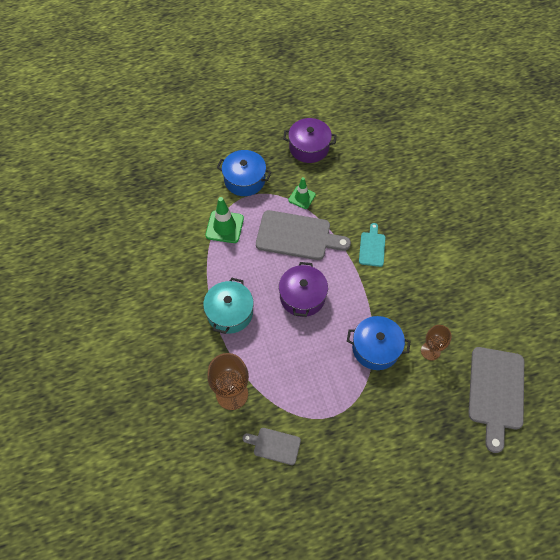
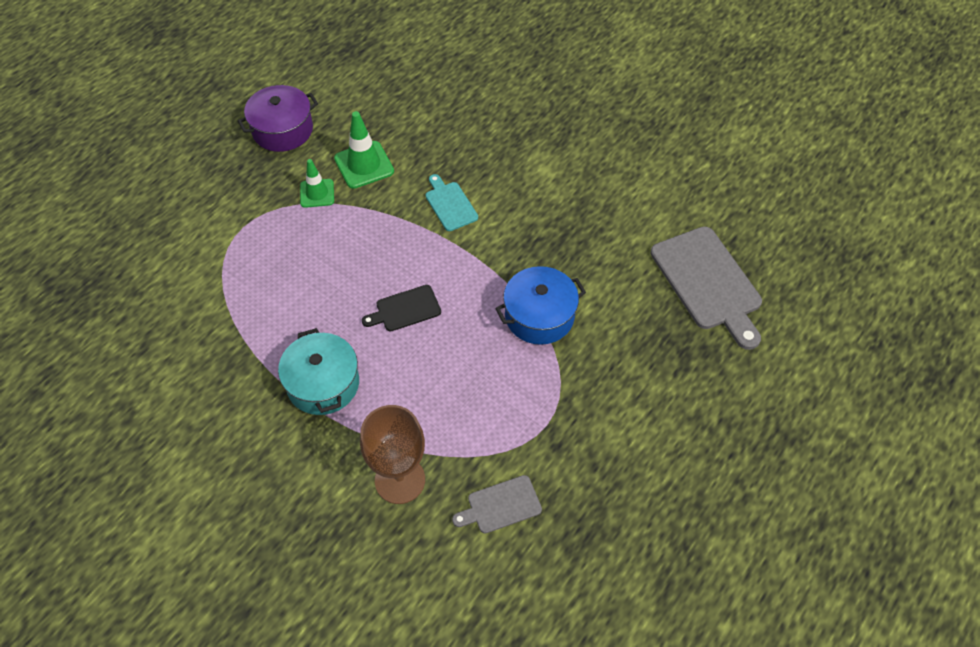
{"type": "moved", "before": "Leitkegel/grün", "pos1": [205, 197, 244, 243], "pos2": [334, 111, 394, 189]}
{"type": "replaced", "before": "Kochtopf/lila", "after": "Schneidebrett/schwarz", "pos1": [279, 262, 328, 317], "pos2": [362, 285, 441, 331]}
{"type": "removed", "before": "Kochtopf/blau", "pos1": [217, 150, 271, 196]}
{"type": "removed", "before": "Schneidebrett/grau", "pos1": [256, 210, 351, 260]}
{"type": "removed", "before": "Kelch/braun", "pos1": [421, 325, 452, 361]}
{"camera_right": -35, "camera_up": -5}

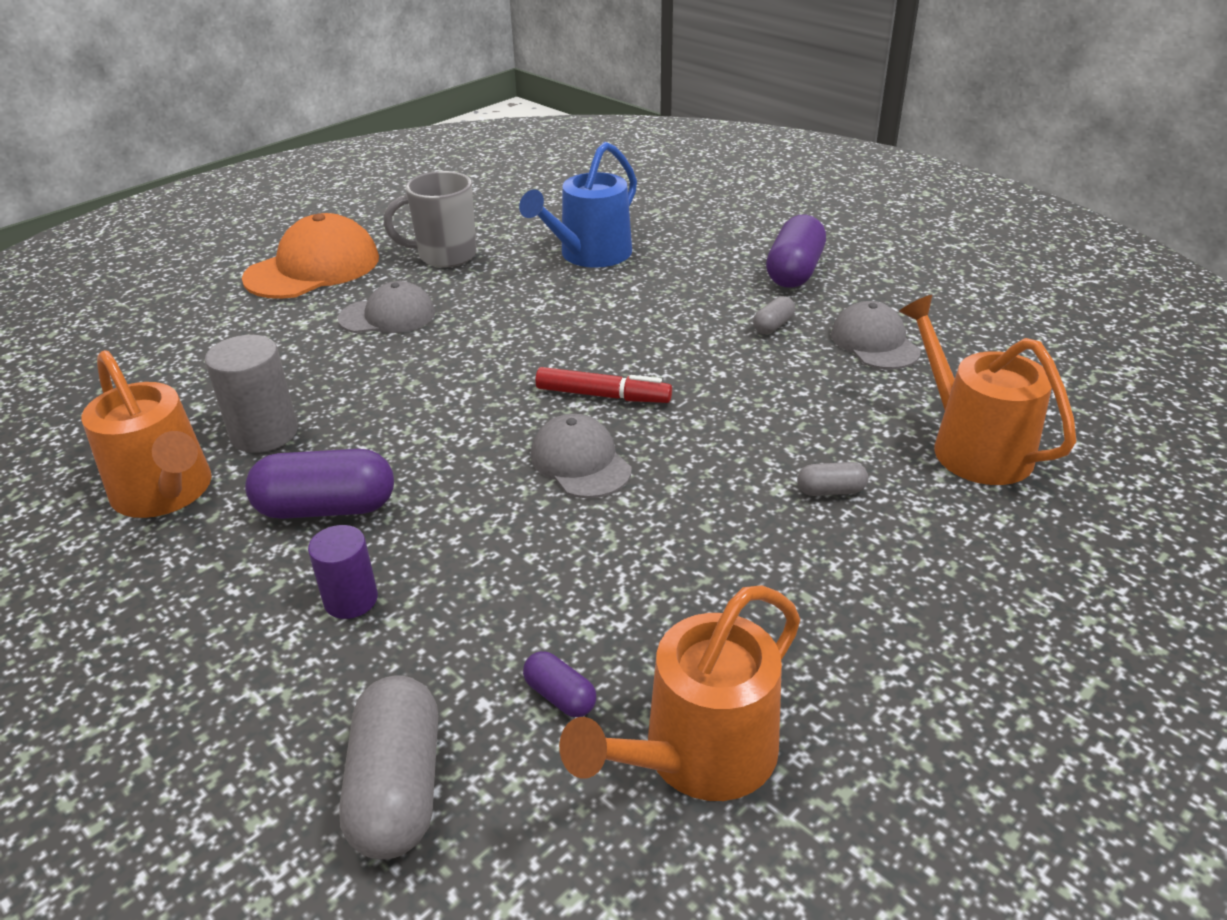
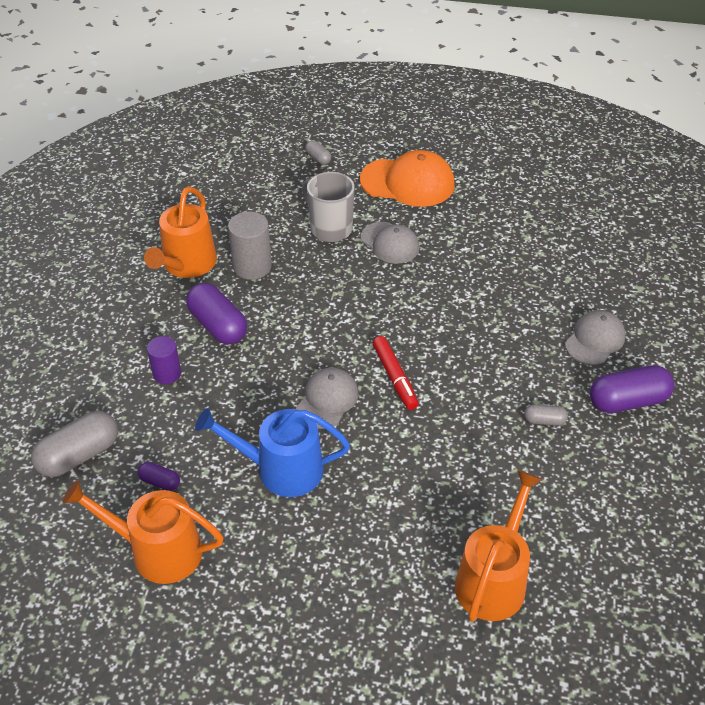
{"type": "turned", "before": "Kapsel/lila", "pos1": [523, 651, 596, 717], "pos2": [138, 462, 180, 491], "turn": -75}
{"type": "moved", "before": "Gießkanne/blau", "pos1": [519, 142, 637, 268], "pos2": [195, 408, 350, 497]}
{"type": "moved", "before": "Tasse/grau", "pos1": [384, 171, 476, 268], "pos2": [302, 172, 355, 242]}
{"type": "moved", "before": "Kapsel/grau", "pos1": [797, 462, 868, 496], "pos2": [305, 140, 331, 165]}
{"type": "moved", "before": "Kappe/grau", "pos1": [831, 301, 921, 369], "pos2": [565, 310, 626, 365]}
{"camera_right": 55, "camera_up": 10}

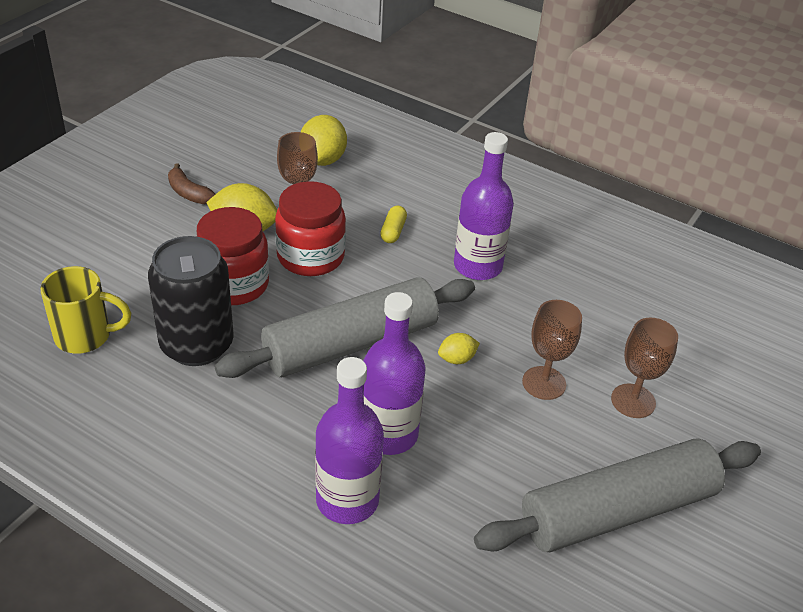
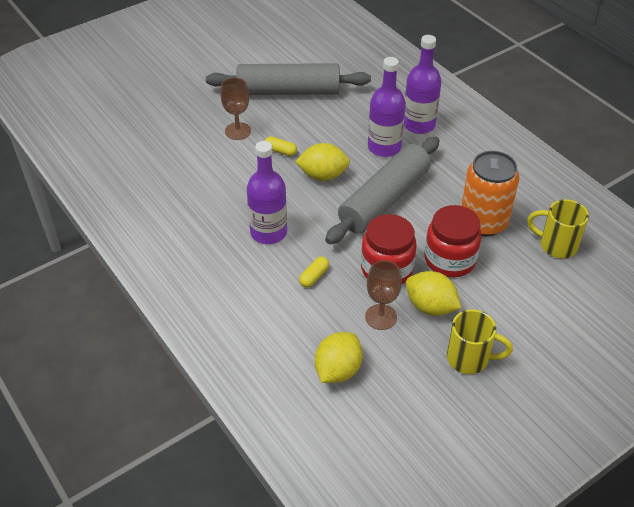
{"type": "replaced", "before": "Kelch/braun", "after": "Kapsel/gelb", "pos1": [522, 300, 582, 400], "pos2": [265, 136, 297, 156]}
{"type": "resized", "before": "Zitrone/gelb", "pos1": [438, 333, 480, 364], "pos2": [295, 143, 350, 181], "scale": 1.88}
{"type": "turned", "before": "Nudelholz/grau", "pos1": [215, 277, 475, 378], "pos2": [325, 137, 440, 244], "turn": -45}
{"type": "replaced", "before": "Banane/braun", "after": "Tasse/gelb", "pos1": [168, 163, 215, 204], "pos2": [447, 309, 513, 374]}
{"type": "recoloured", "before": "Dose/schwarz", "after": "Dose/orange", "pos1": [148, 236, 234, 366], "pos2": [461, 151, 519, 236]}
{"camera_right": -155, "camera_up": 5}

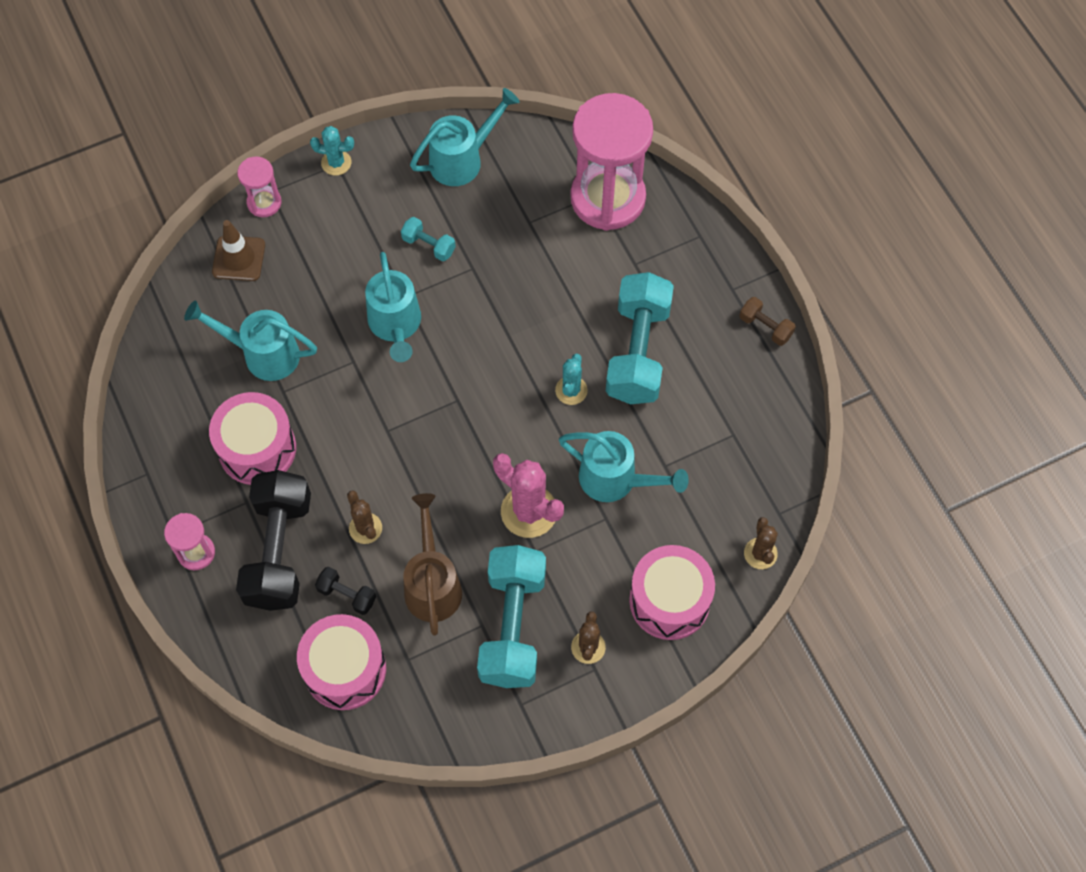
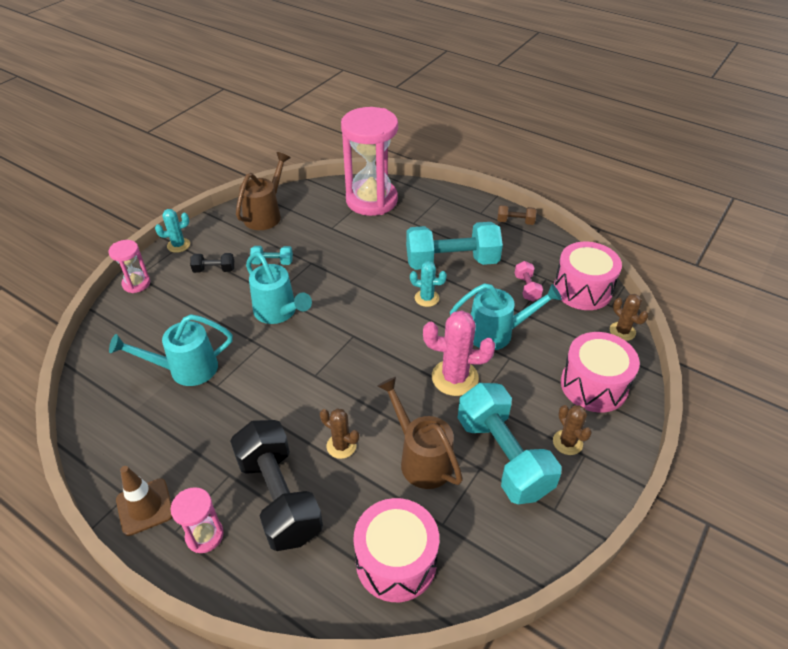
{"type": "moved", "before": "Leitkegel/braun", "pos1": [212, 220, 265, 281], "pos2": [116, 466, 173, 536]}
{"type": "moved", "before": "Hantel/schwarz", "pos1": [315, 567, 376, 615], "pos2": [190, 253, 234, 273]}
{"type": "recoloured", "before": "Gießkanne/türkis", "after": "Gießkanne/braun", "pos1": [410, 88, 519, 186], "pos2": [236, 152, 291, 230]}
{"type": "turned", "before": "Hantel/türkis", "pos1": [606, 272, 674, 404], "pos2": [406, 222, 503, 270], "turn": -75}
{"type": "turned", "before": "Kaktus/türkis", "pos1": [555, 353, 588, 405], "pos2": [410, 261, 447, 307], "turn": -60}
{"type": "added", "after": "Hantel/rosa", "pos2": [515, 261, 543, 301]}
{"type": "moved", "before": "Trommel/rosa", "pos1": [209, 392, 296, 485], "pos2": [554, 242, 622, 310]}
{"camera_right": -30, "camera_up": -20}

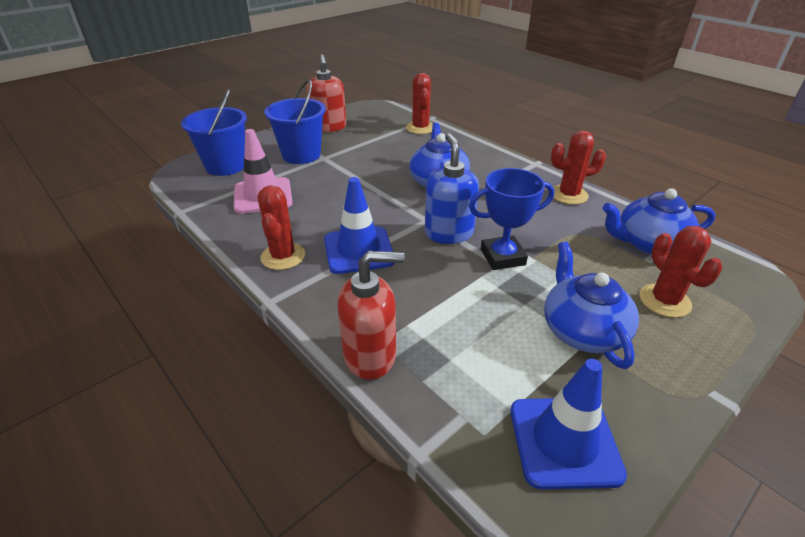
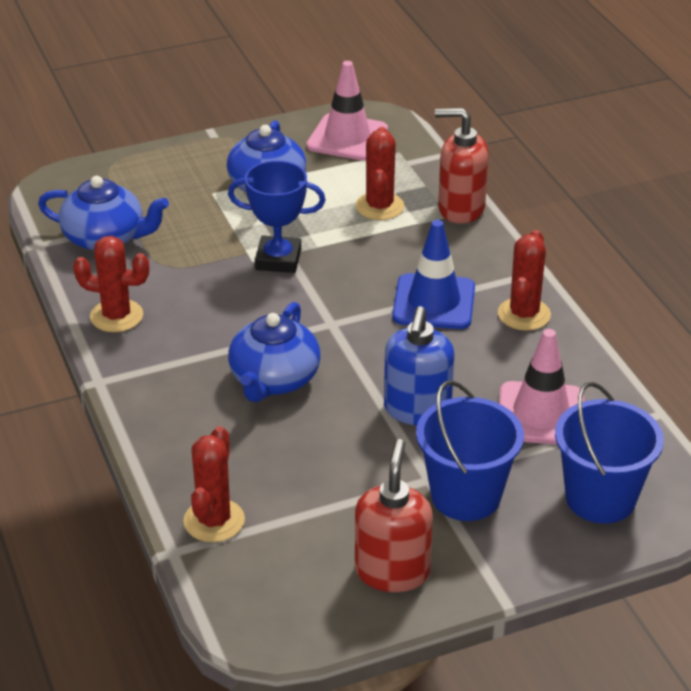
{"type": "recoloured", "before": "Leitkegel/blau", "after": "Leitkegel/rosa", "pos1": [510, 358, 627, 489], "pos2": [306, 61, 388, 161]}
{"type": "moved", "before": "Kaktus/rot", "pos1": [640, 226, 723, 318], "pos2": [355, 127, 404, 220]}
{"type": "moved", "before": "Seifenspender/blau", "pos1": [425, 133, 479, 244], "pos2": [384, 306, 454, 425]}
{"camera_right": -160, "camera_up": 0}

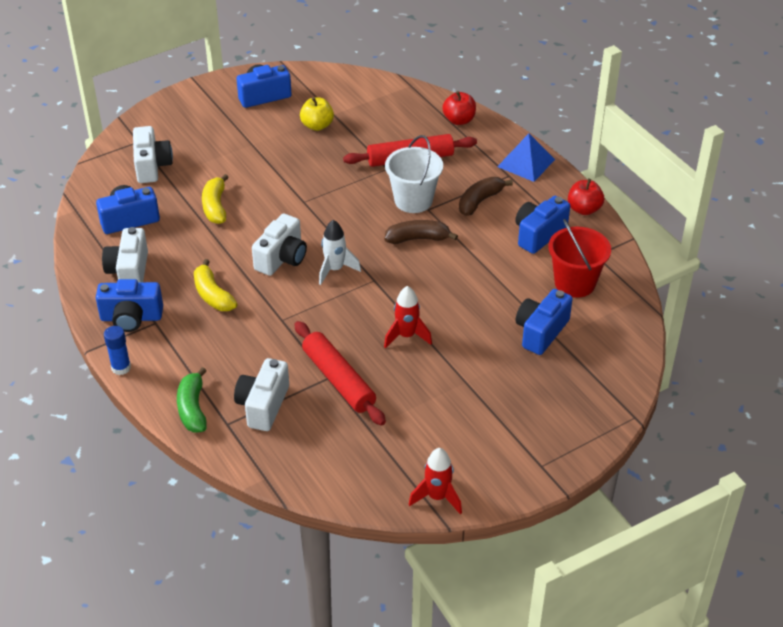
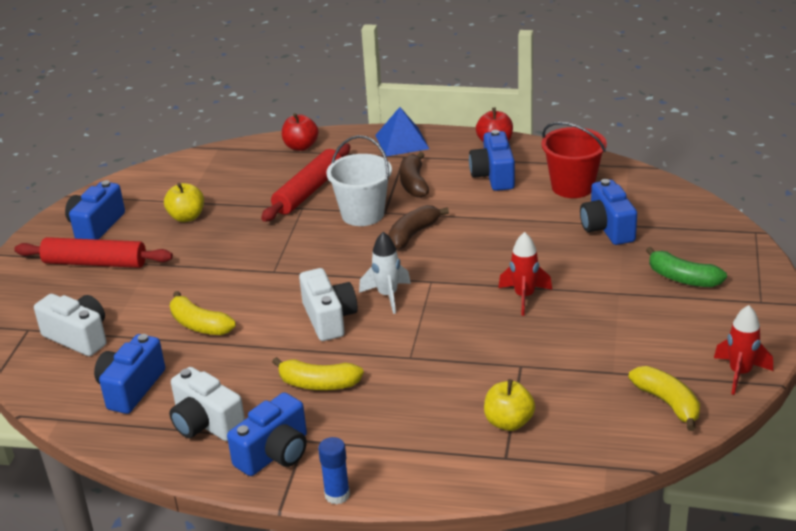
{"type": "moved", "before": "Nudelholz/rot", "pos1": [294, 321, 386, 426], "pos2": [14, 237, 173, 268]}
{"type": "replaced", "before": "Kamera/weiß", "after": "Apfel/gelb", "pos1": [234, 358, 289, 431], "pos2": [484, 379, 535, 431]}
{"type": "added", "after": "Banane/gelb", "pos2": [629, 366, 700, 431]}
{"type": "moved", "before": "Banane/grün", "pos1": [177, 367, 207, 433], "pos2": [646, 247, 727, 287]}
{"camera_right": -45, "camera_up": -10}

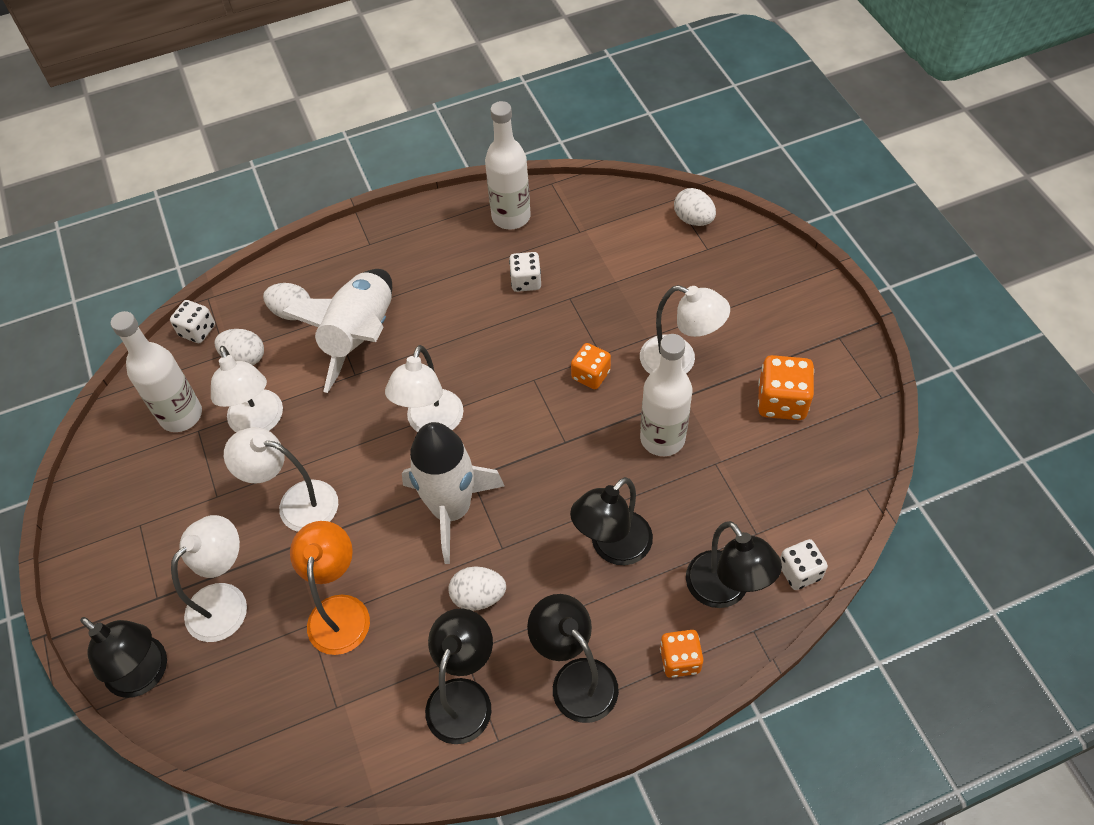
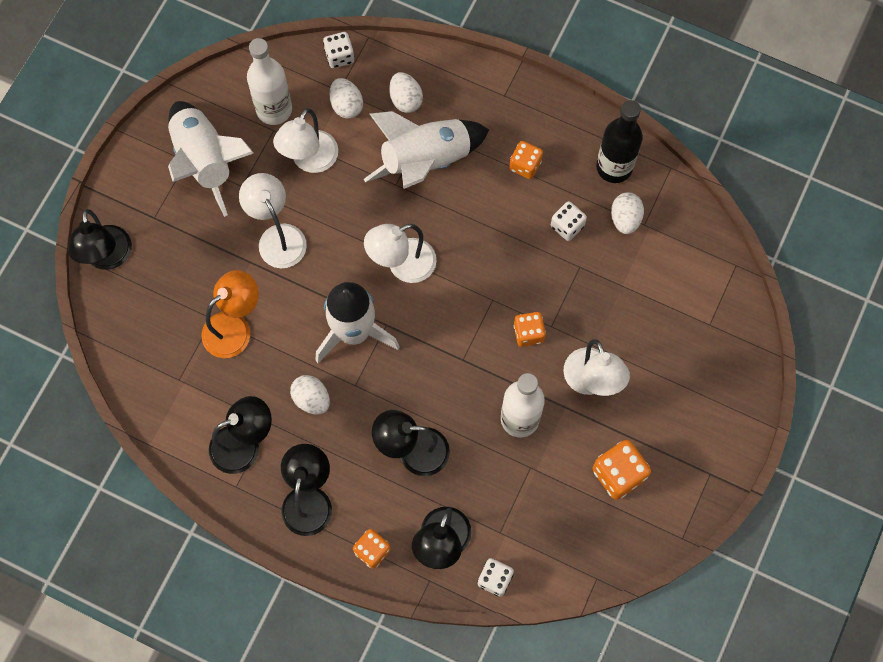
{"type": "added", "after": "Rakete/weiß", "pos2": [168, 101, 254, 217]}
{"type": "added", "after": "Spielwürfel/orange", "pos2": [509, 141, 543, 179]}
{"type": "recoloured", "before": "Flasche/weiß", "after": "Flasche/schwarz", "pos1": [485, 101, 531, 230], "pos2": [596, 100, 643, 183]}
{"type": "moved", "before": "Ei/weiß", "pos1": [674, 188, 716, 226], "pos2": [611, 192, 644, 234]}
{"type": "removed", "before": "Lampe/weiß", "pos1": [171, 515, 247, 642]}
{"camera_right": 45, "camera_up": 15}

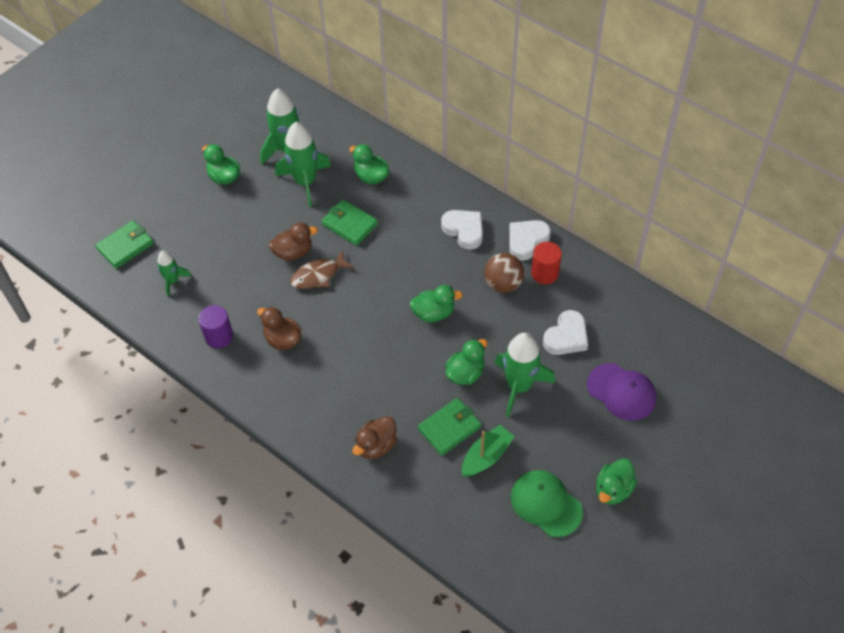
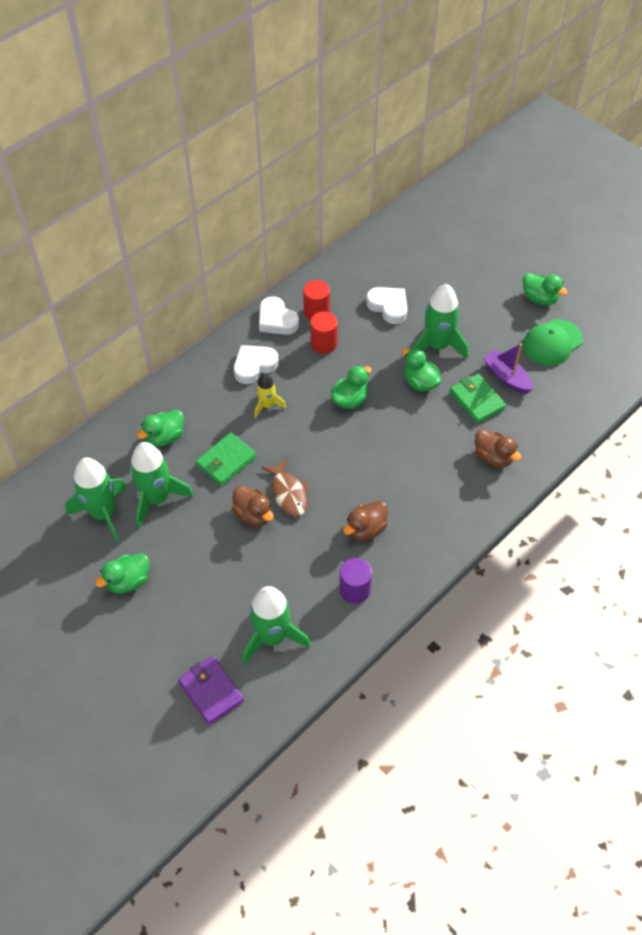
{"type": "recoloured", "before": "Geldbörse/grün", "after": "Geldbörse/lila", "pos1": [95, 220, 154, 269], "pos2": [178, 656, 244, 725]}
{"type": "turned", "before": "Ente/braun", "pos1": [269, 222, 318, 261], "pos2": [232, 485, 274, 527], "turn": 150}
{"type": "resized", "before": "Rakete/grün", "pos1": [157, 251, 191, 297], "pos2": [242, 586, 311, 665], "scale": 1.81}
{"type": "added", "after": "Rakete/gelb", "pos2": [255, 374, 286, 418]}
{"type": "replaced", "before": "Ball/braun", "after": "Vollzylinder/rot", "pos1": [484, 253, 524, 293], "pos2": [310, 311, 338, 354]}
{"type": "turned", "before": "Ente/grün", "pos1": [410, 285, 463, 322], "pos2": [331, 365, 372, 409], "turn": 45}
{"type": "recoloured", "before": "Boot/grün", "after": "Boot/lila", "pos1": [462, 425, 515, 477], "pos2": [483, 343, 533, 394]}
{"type": "removed", "before": "Kappe/lila", "pos1": [587, 363, 657, 421]}
{"camera_right": -85, "camera_up": 0}

